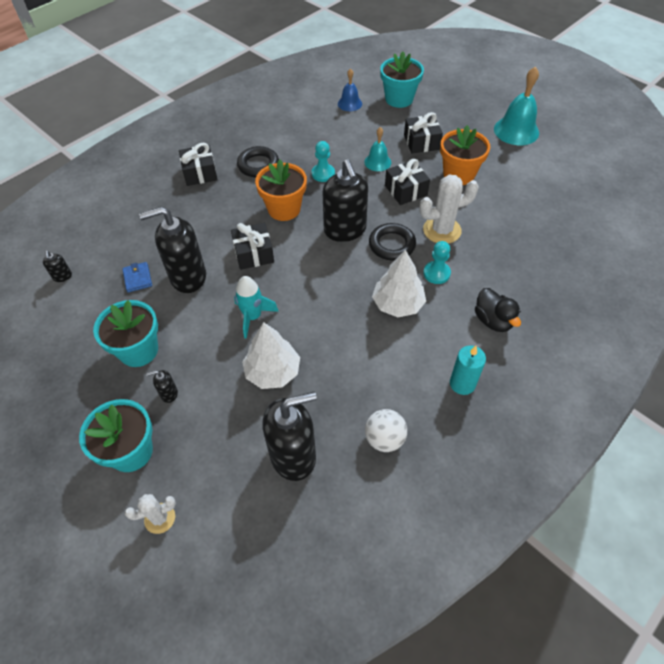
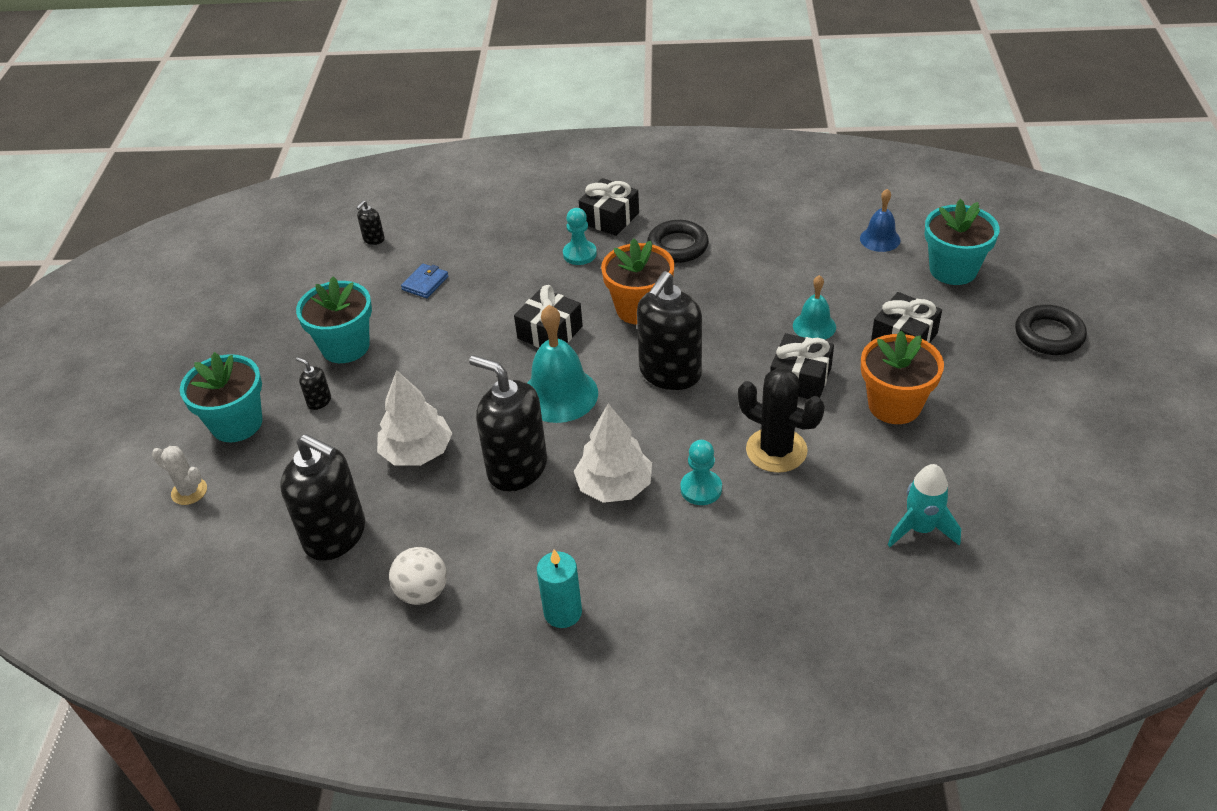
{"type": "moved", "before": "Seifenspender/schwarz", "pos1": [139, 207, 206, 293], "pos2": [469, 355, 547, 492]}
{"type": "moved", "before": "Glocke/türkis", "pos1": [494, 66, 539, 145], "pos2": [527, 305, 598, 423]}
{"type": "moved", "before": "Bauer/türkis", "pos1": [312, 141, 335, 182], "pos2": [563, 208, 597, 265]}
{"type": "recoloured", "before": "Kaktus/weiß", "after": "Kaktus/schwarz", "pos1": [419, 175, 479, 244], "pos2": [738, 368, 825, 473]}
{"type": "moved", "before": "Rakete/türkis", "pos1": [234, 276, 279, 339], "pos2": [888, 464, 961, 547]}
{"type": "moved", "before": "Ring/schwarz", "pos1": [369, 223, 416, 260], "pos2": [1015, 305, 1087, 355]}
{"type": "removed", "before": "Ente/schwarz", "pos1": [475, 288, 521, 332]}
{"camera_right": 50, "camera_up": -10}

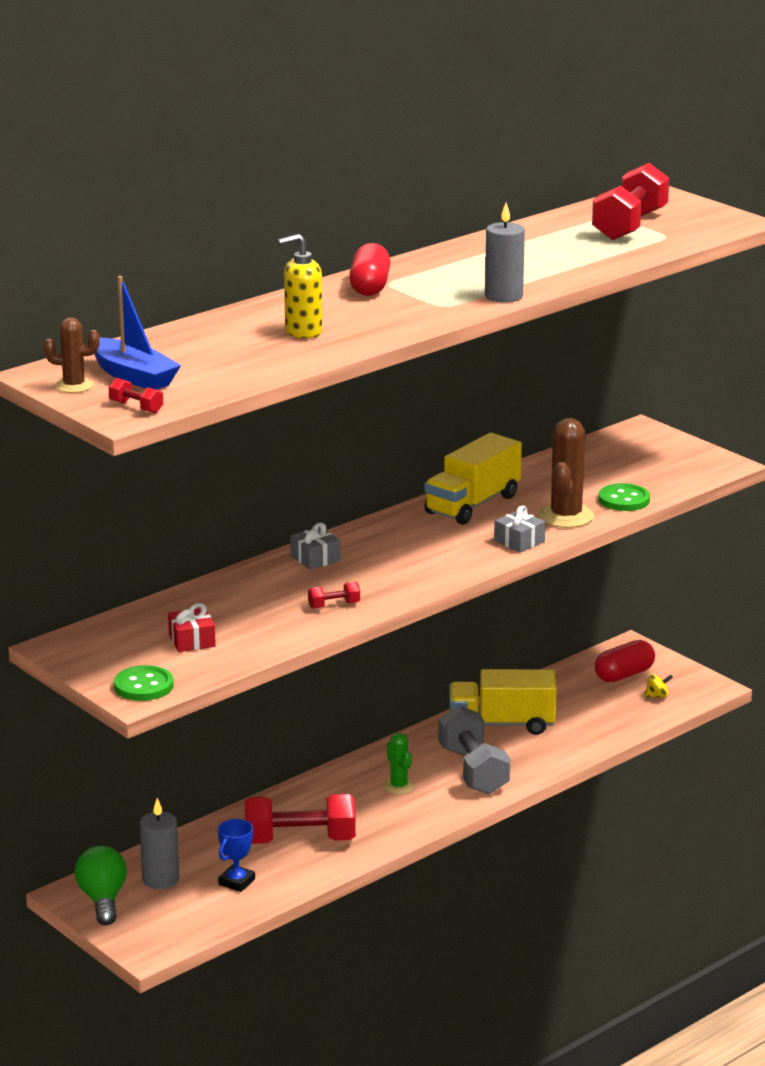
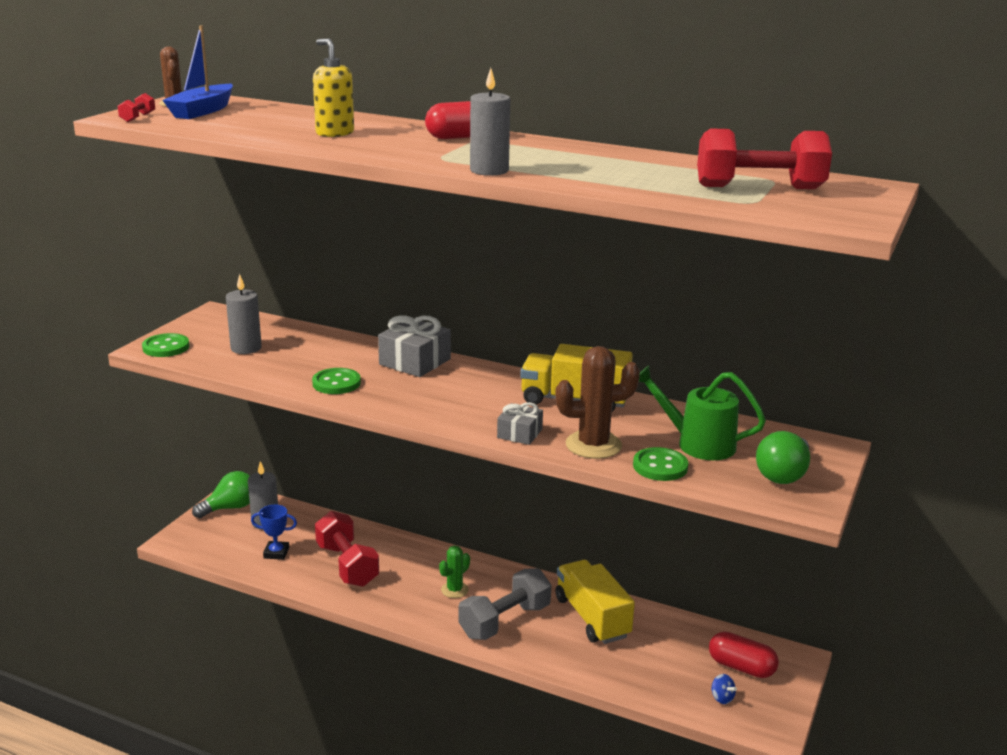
{"type": "replaced", "before": "Geschenk/rot", "after": "Kerze/grau", "pos1": [168, 603, 216, 652], "pos2": [226, 274, 262, 354]}
{"type": "replaced", "before": "Hantel/rot", "after": "Knopf/grün", "pos1": [308, 581, 360, 609], "pos2": [312, 368, 361, 394]}
{"type": "resized", "before": "Geschenk/grau", "pos1": [290, 523, 341, 570], "pos2": [378, 315, 451, 377], "scale": 1.66}
{"type": "added", "after": "Gießkanne/grün", "pos2": [639, 365, 766, 460]}
{"type": "recoloured", "before": "Kreisel/gelb", "after": "Kreisel/blau", "pos1": [644, 674, 673, 698], "pos2": [711, 674, 737, 704]}
{"type": "added", "after": "Glühbirne/grün", "pos2": [756, 431, 810, 484]}
{"camera_right": 65, "camera_up": 0}

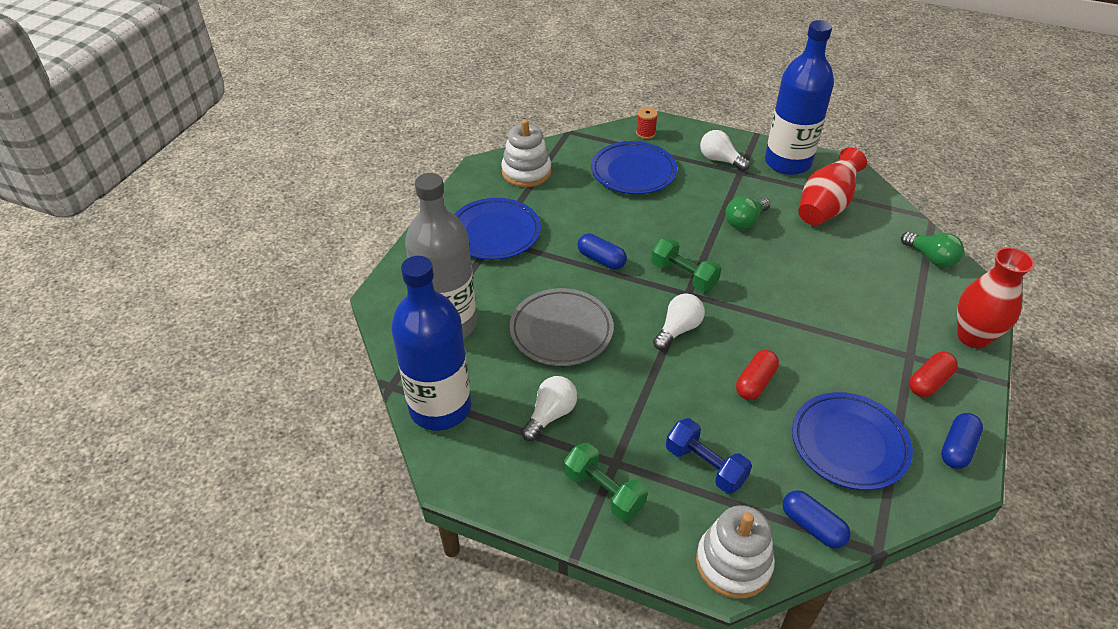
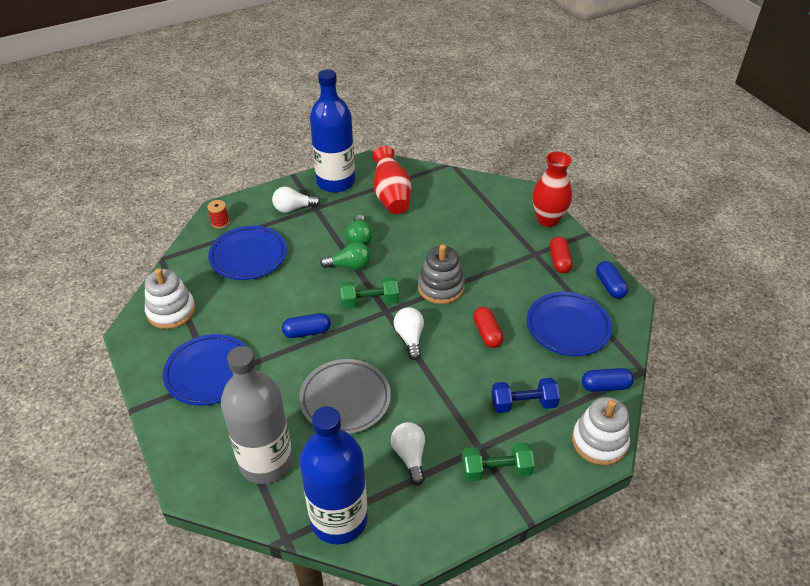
{"type": "moved", "before": "Glühbirne/grün", "pos1": [901, 232, 964, 267], "pos2": [320, 242, 371, 270]}
{"type": "added", "after": "Stapelspielzeug/grau", "pos2": [418, 244, 465, 304]}
{"camera_right": -50, "camera_up": 0}

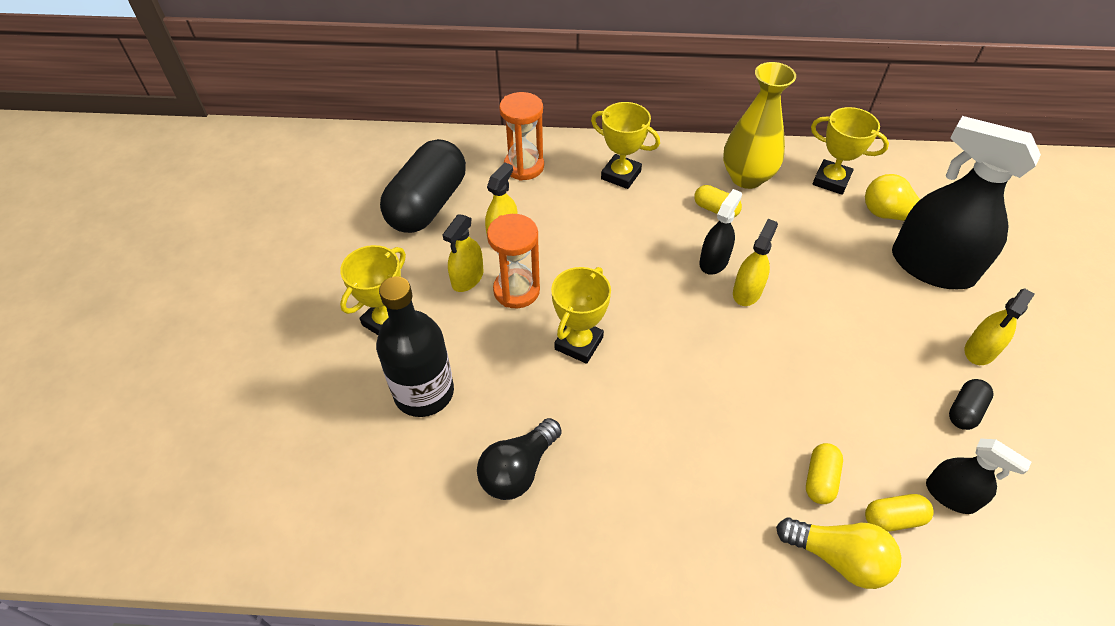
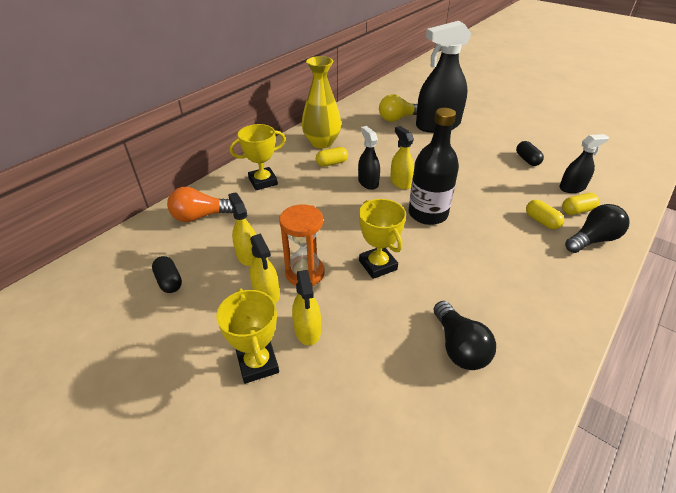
{"type": "resized", "before": "Kapsel/schwarz", "pos1": [380, 139, 466, 233], "pos2": [152, 256, 182, 293], "scale": 0.43}
{"type": "replaced", "before": "Sanduhr/orange", "after": "Glühbirne/orange", "pos1": [499, 92, 544, 181], "pos2": [167, 187, 233, 222]}
{"type": "moved", "before": "Sprühflasche/gelb", "pos1": [965, 288, 1035, 365], "pos2": [292, 270, 321, 345]}
{"type": "moved", "before": "Flasche/schwarz", "pos1": [376, 276, 454, 417], "pos2": [409, 108, 459, 225]}
{"type": "turned", "before": "Kapsel/gelb", "pos1": [865, 494, 934, 532], "pos2": [562, 193, 599, 215], "turn": 45}
{"type": "recoloured", "before": "Glühbirne/gelb", "after": "Glühbirne/schwarz", "pos1": [776, 517, 901, 589], "pos2": [565, 204, 629, 253]}
{"type": "removed", "before": "Pokal/gelb", "pos1": [811, 107, 889, 195]}
{"camera_right": -55, "camera_up": -10}

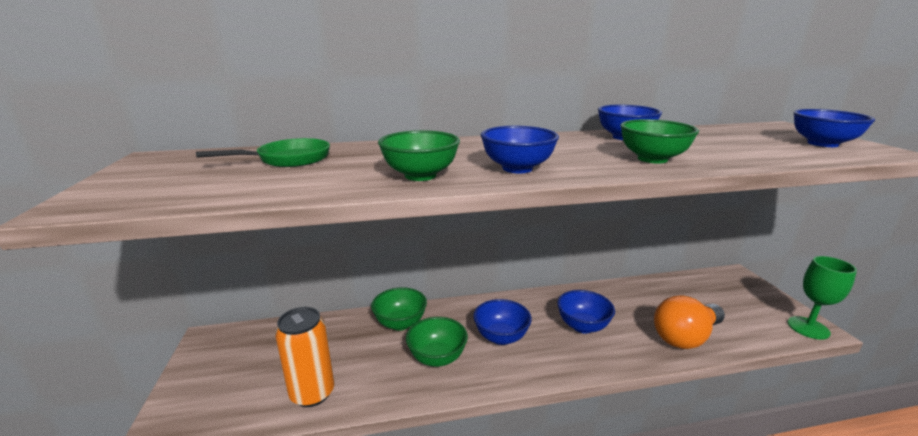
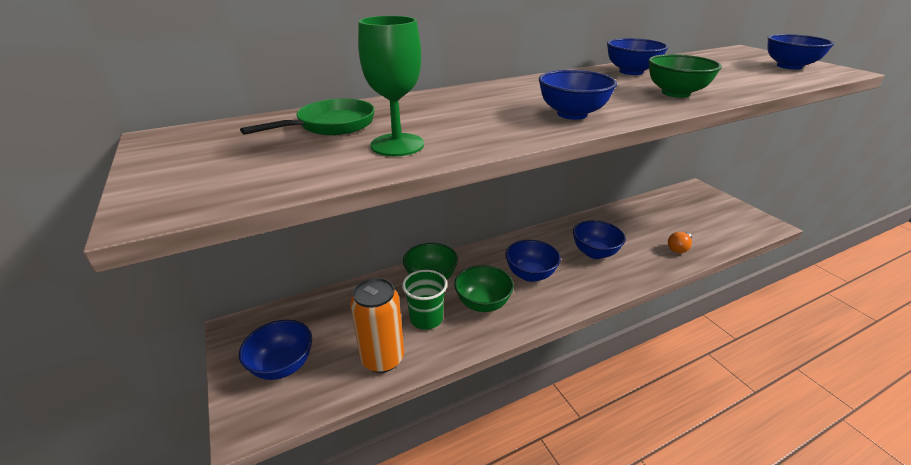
{"type": "added", "after": "Schüssel/blau", "pos2": [239, 320, 312, 380]}
{"type": "moved", "before": "Kelch/grün", "pos1": [788, 256, 857, 340], "pos2": [358, 16, 424, 156]}
{"type": "added", "after": "Becher/grün", "pos2": [402, 270, 447, 330]}
{"type": "resized", "before": "Glühbirne/orange", "pos1": [654, 295, 725, 349], "pos2": [668, 232, 692, 253], "scale": 0.49}
{"type": "removed", "before": "Schüssel/grün", "pos1": [378, 130, 460, 181]}
{"camera_right": -15, "camera_up": 10}

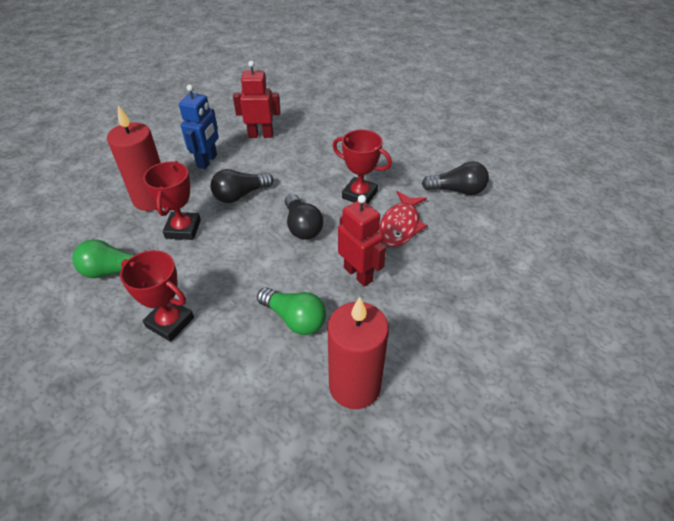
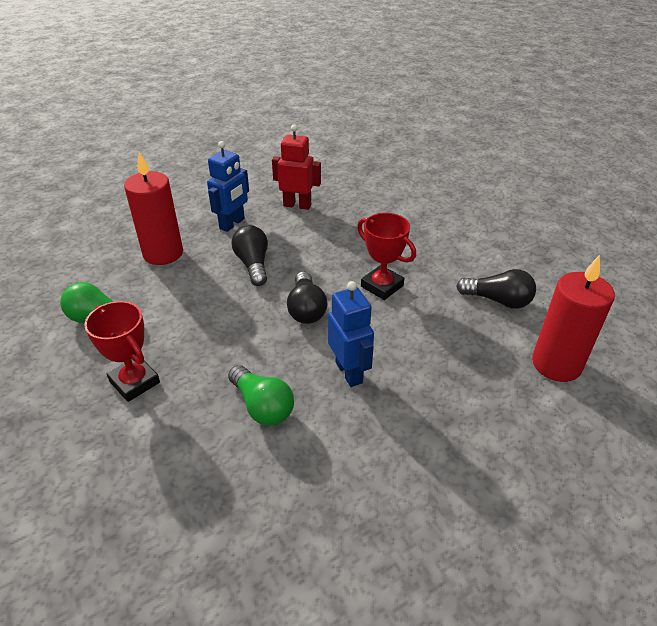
{"type": "turned", "before": "Glühbirne/schwarz", "pos1": [210, 169, 274, 203], "pos2": [231, 225, 268, 286], "turn": 90}
{"type": "recoloured", "before": "Roboter/rot", "after": "Roboter/blau", "pos1": [338, 195, 386, 287], "pos2": [328, 281, 374, 387]}
{"type": "moved", "before": "Kerze/rot", "pos1": [328, 297, 389, 409], "pos2": [532, 255, 615, 382]}
{"type": "removed", "before": "Pokal/rot", "pos1": [143, 161, 201, 240]}
{"type": "removed", "before": "Fisch/rot", "pos1": [379, 191, 427, 247]}
{"camera_right": 15, "camera_up": -5}

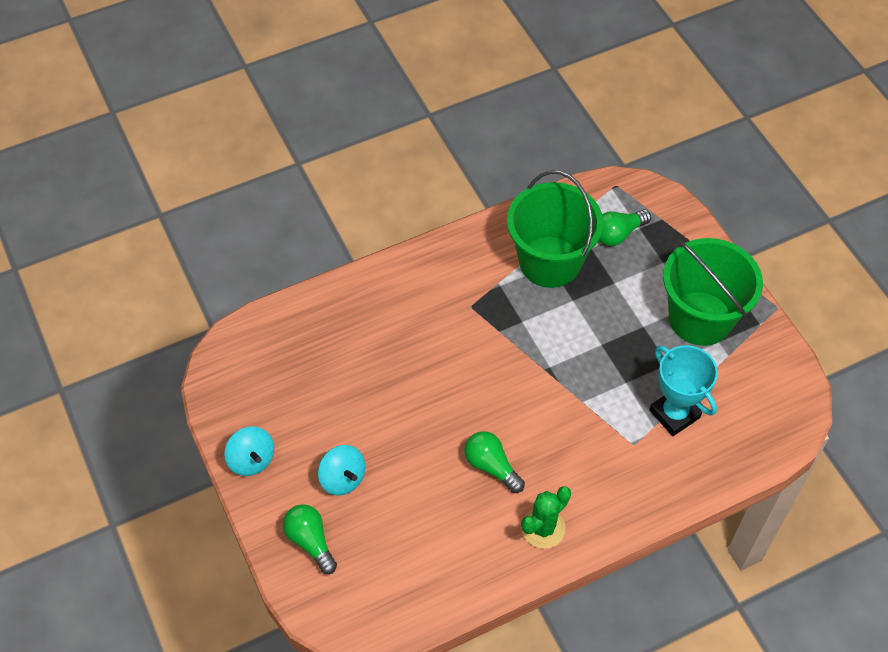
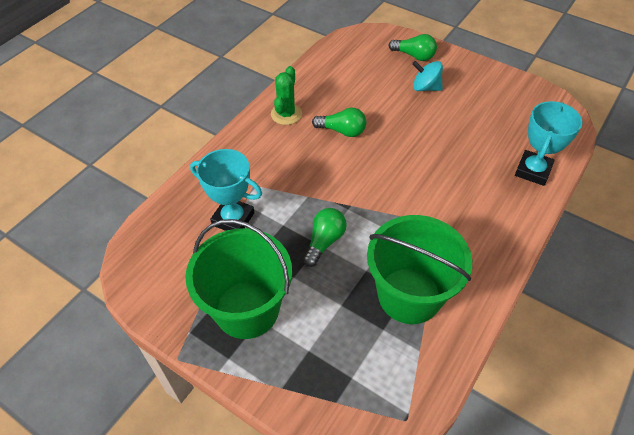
{"type": "moved", "before": "Glühbirne/grün", "pos1": [599, 209, 651, 246], "pos2": [303, 208, 347, 267]}
{"type": "added", "after": "Pokal/türkis", "pos2": [515, 101, 583, 186]}
{"type": "removed", "before": "Kreisel/türkis", "pos1": [224, 426, 274, 476]}
{"camera_right": 150, "camera_up": -5}

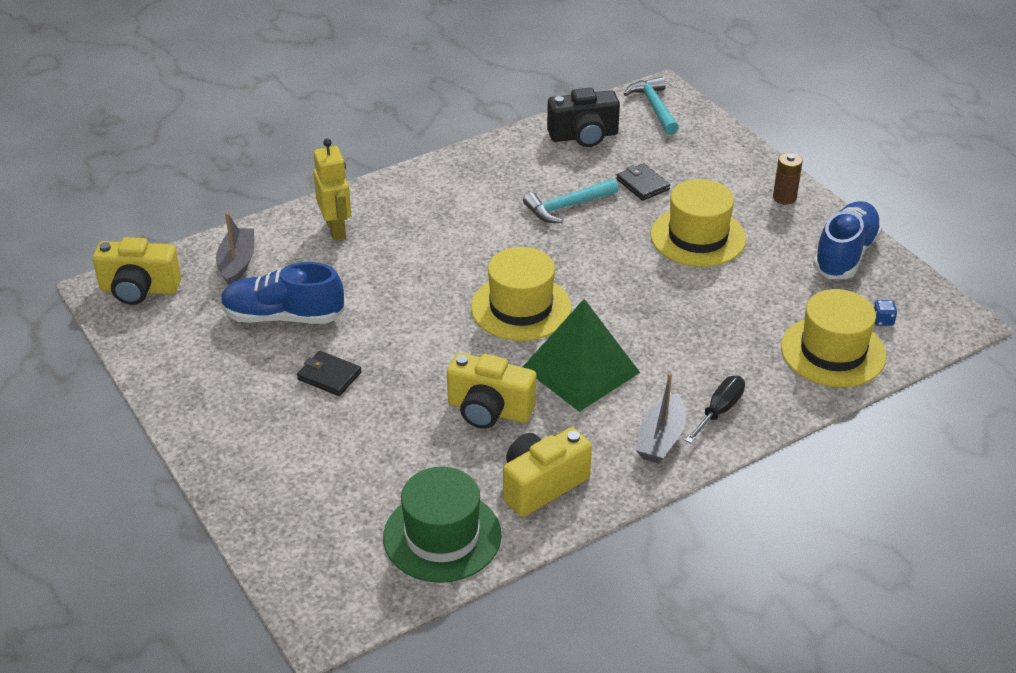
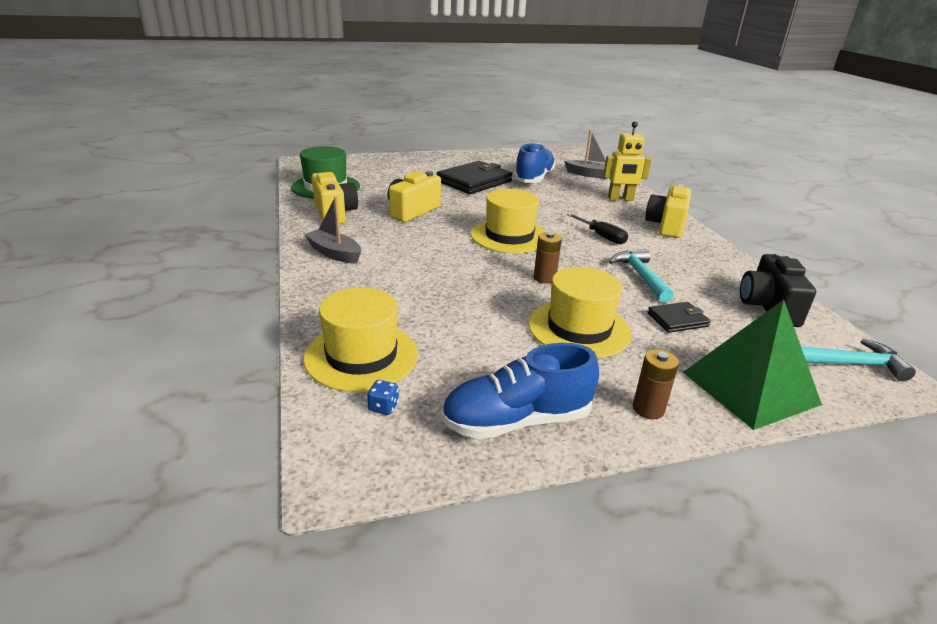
{"type": "resized", "before": "Geldbörse/schwarz", "pos1": [297, 351, 362, 396], "pos2": [437, 161, 512, 194], "scale": 1.97}
{"type": "turned", "before": "Schuh/blau", "pos1": [813, 201, 882, 279], "pos2": [441, 343, 599, 439], "turn": 120}
{"type": "added", "after": "Batterie/braun", "pos2": [534, 232, 562, 284]}
{"type": "moved", "before": "Schraubenzieher/schwarz", "pos1": [685, 376, 745, 443], "pos2": [567, 213, 628, 244]}
{"type": "moved", "before": "Kamera/gelb", "pos1": [93, 237, 181, 305], "pos2": [645, 184, 691, 238]}
{"type": "moved", "before": "Pyramide/grün", "pos1": [523, 299, 640, 412], "pos2": [683, 300, 822, 430]}
{"camera_right": 105, "camera_up": -10}

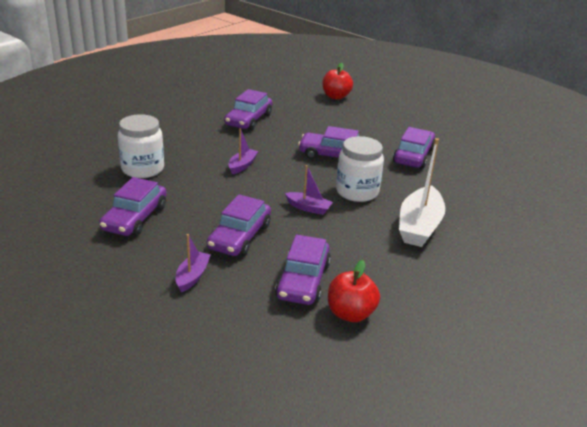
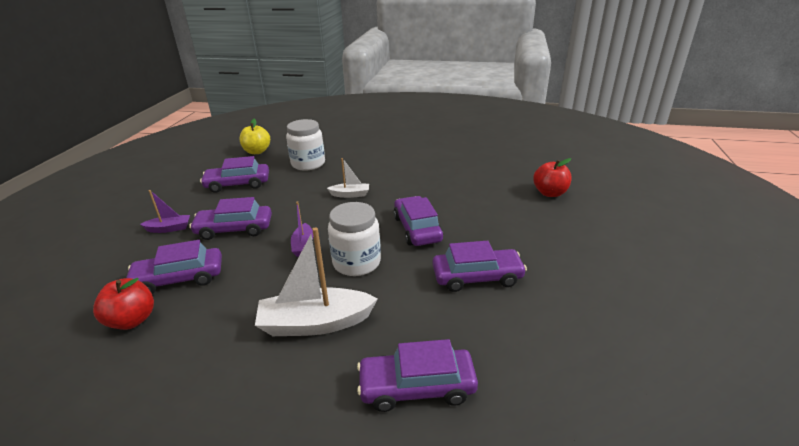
{"type": "added", "after": "Apfel/gelb", "pos2": [239, 119, 270, 154]}
{"type": "recoloured", "before": "Boot/lila", "after": "Boot/weiß", "pos1": [228, 128, 258, 174], "pos2": [327, 158, 369, 198]}
{"type": "moved", "before": "Auto/lila", "pos1": [224, 89, 272, 131], "pos2": [357, 339, 478, 412]}
{"camera_right": 65, "camera_up": 0}

